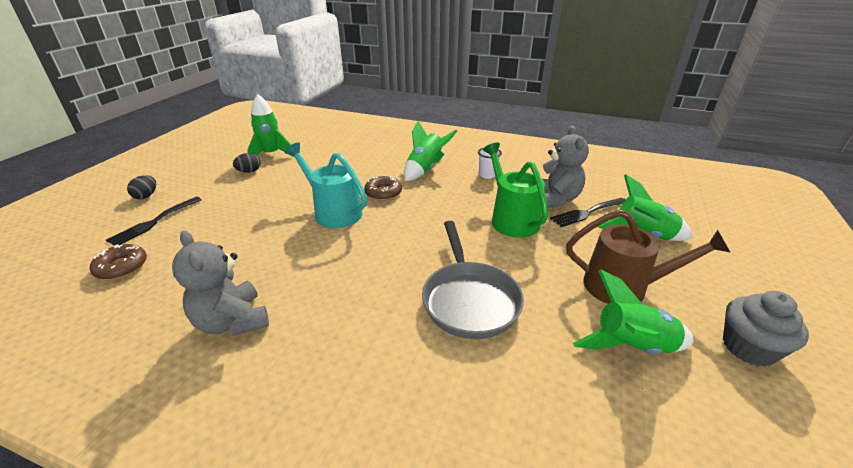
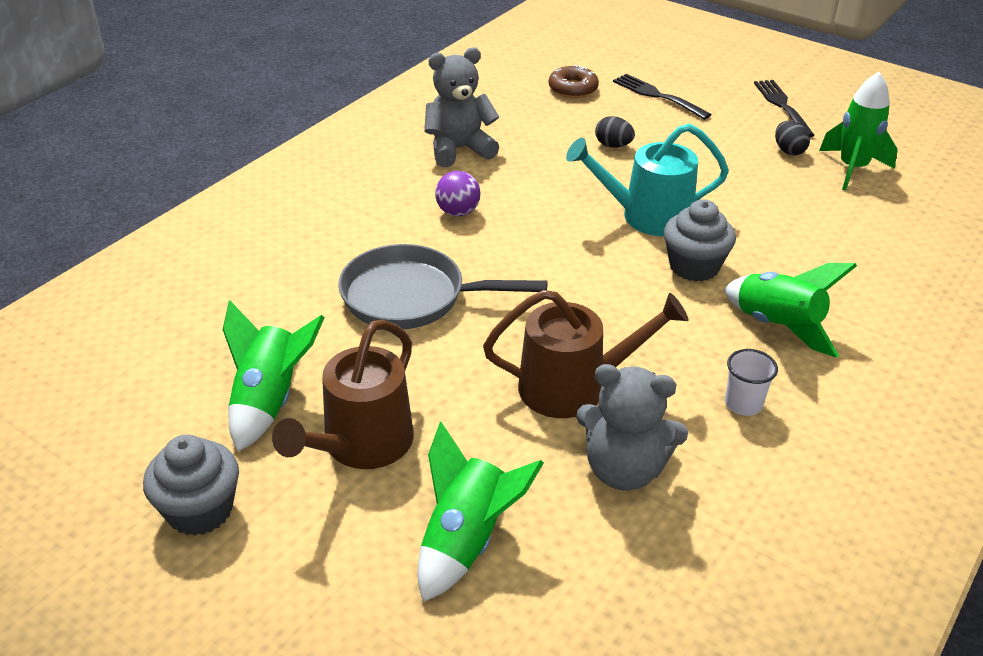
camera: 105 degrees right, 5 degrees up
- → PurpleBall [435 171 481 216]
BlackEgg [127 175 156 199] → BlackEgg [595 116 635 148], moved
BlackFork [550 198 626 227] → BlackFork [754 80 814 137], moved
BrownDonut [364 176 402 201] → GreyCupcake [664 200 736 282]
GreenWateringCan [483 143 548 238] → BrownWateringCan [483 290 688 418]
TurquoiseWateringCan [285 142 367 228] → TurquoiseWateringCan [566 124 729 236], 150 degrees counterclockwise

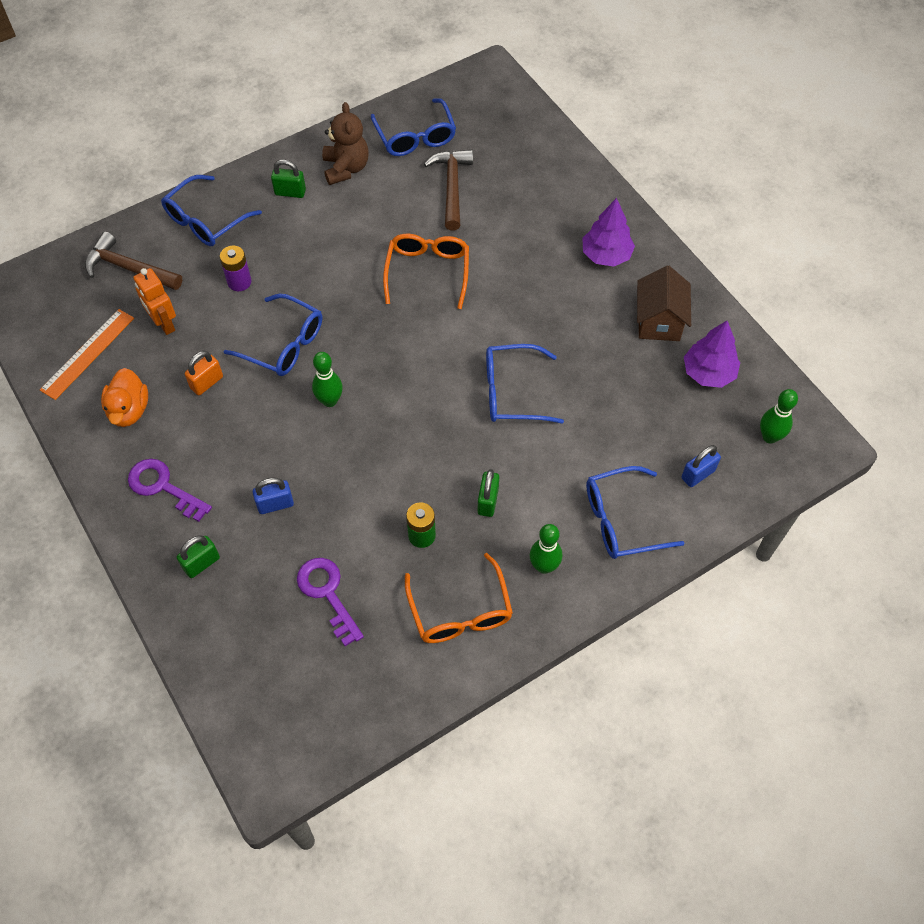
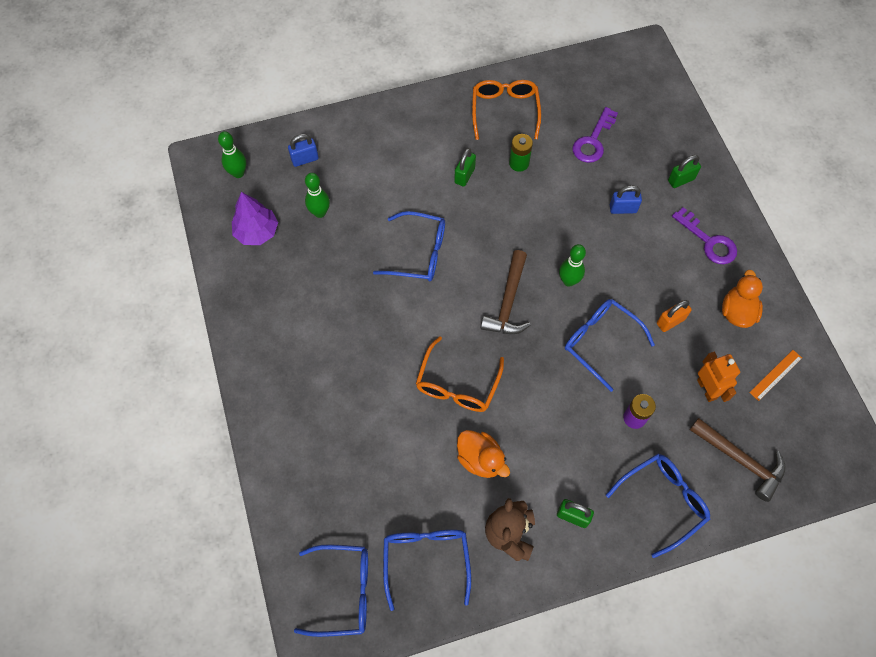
camera: 165 degrees left, 5 degrees up
PurpleTree [582 198 635 267] → -
BrownHouse [637 266 691 341] → -
- → OrangeDuck [457 430 510 478]
BrownHammer [424 149 473 231] → BrownHammer [481 250 531 334], moved
GreenBowlingPin [530 524 562 574] → GreenBowlingPin [305 173 330 218], moved
BlueGlasses [586 466 685 559] → BlueGlasses [294 545 368 637], moved
PurpleKey [297 558 364 646] → PurpleKey [573 107 618 163], 45 degrees clockwise
OrangeRuler [40 309 134 400] → OrangeRuler [749 350 802 401], x0.65

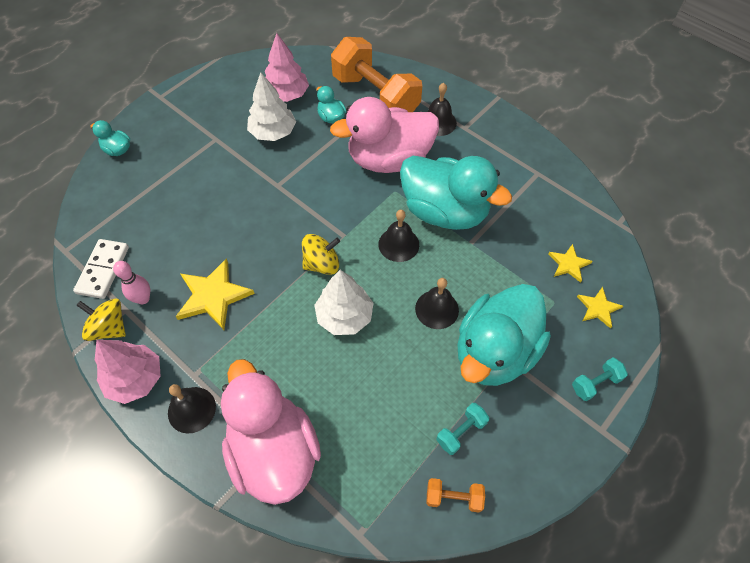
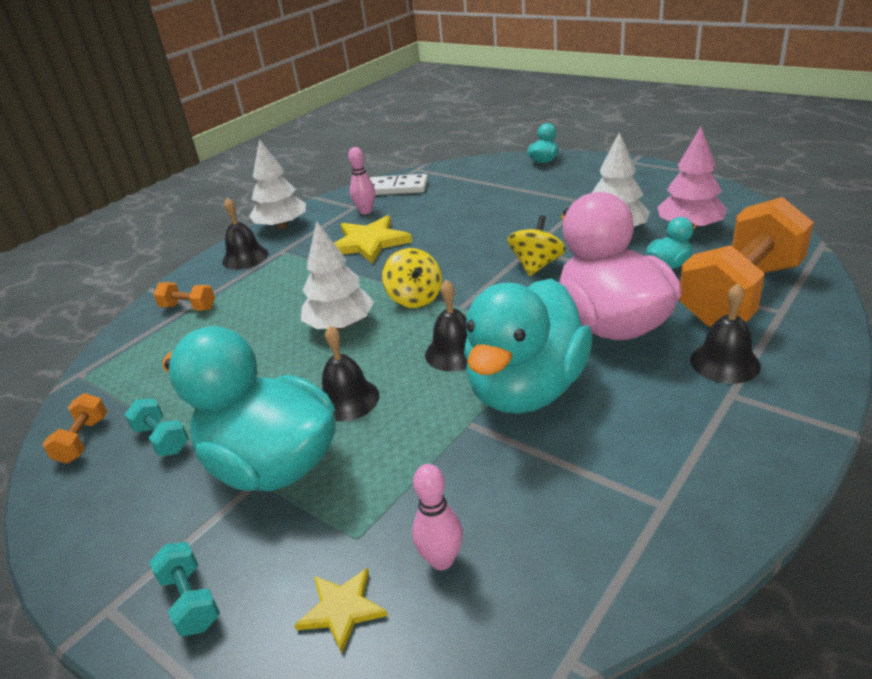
camera: 90 degrees right, 25 degrees down
YellowSpinningTop [76 299 126 341] → YellowSpinningTop [507 215 566 276], moved
PinkDuck [221 359 321 505] → OrangeDumbbell [154 282 215 311]
YellowStar [549 244 592 283] → PinkBowlingPin [412 464 463 570]
PinkTree [95 340 161 404] → WhiteTree [249 139 306 230]

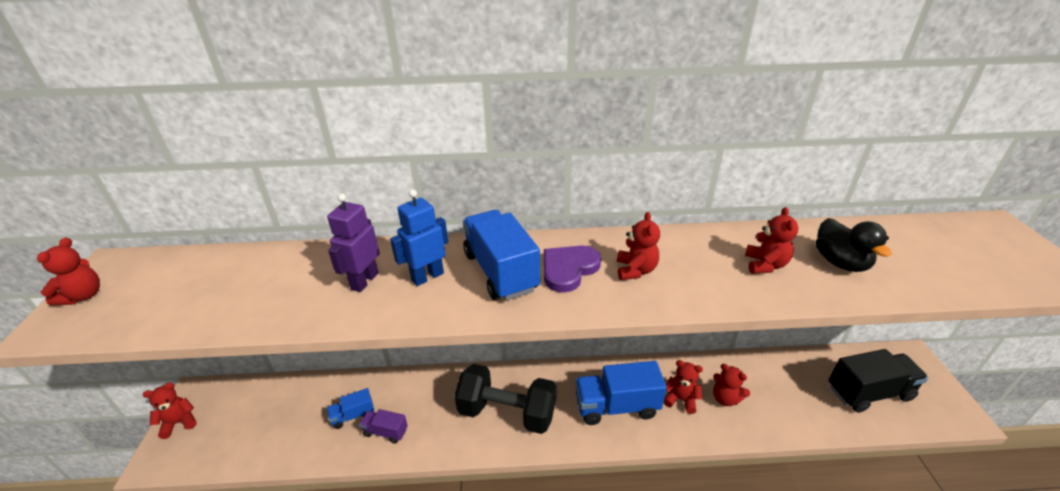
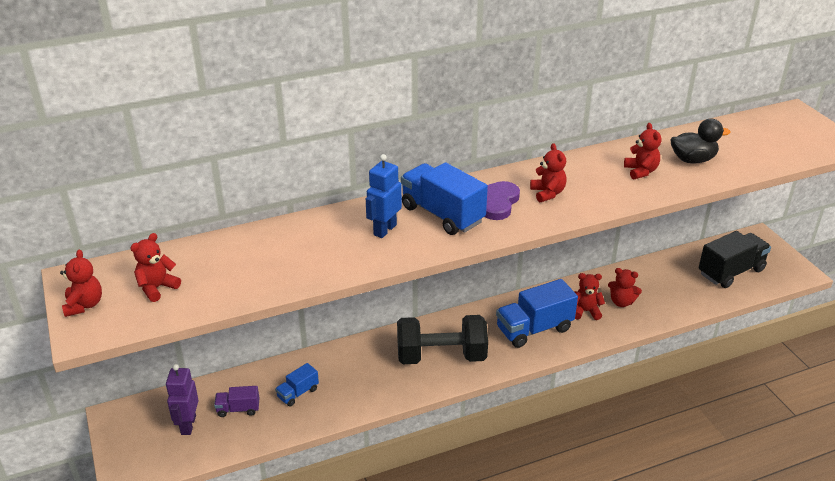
camera: 20 degrees left, 0 degrees up
RedTeddyBear [143 383 197 439] → RedTeddyBear [130 233 181 302], moved
PurpleRobot [327 193 380 292] → PurpleRobot [166 364 199 435], moved
PurpleTruck [359 409 408 444] → PurpleTruck [214 386 259 417], moved
BlackDuck [816 218 892 272] → BlackDuck [670 119 731 163], 60 degrees counterclockwise

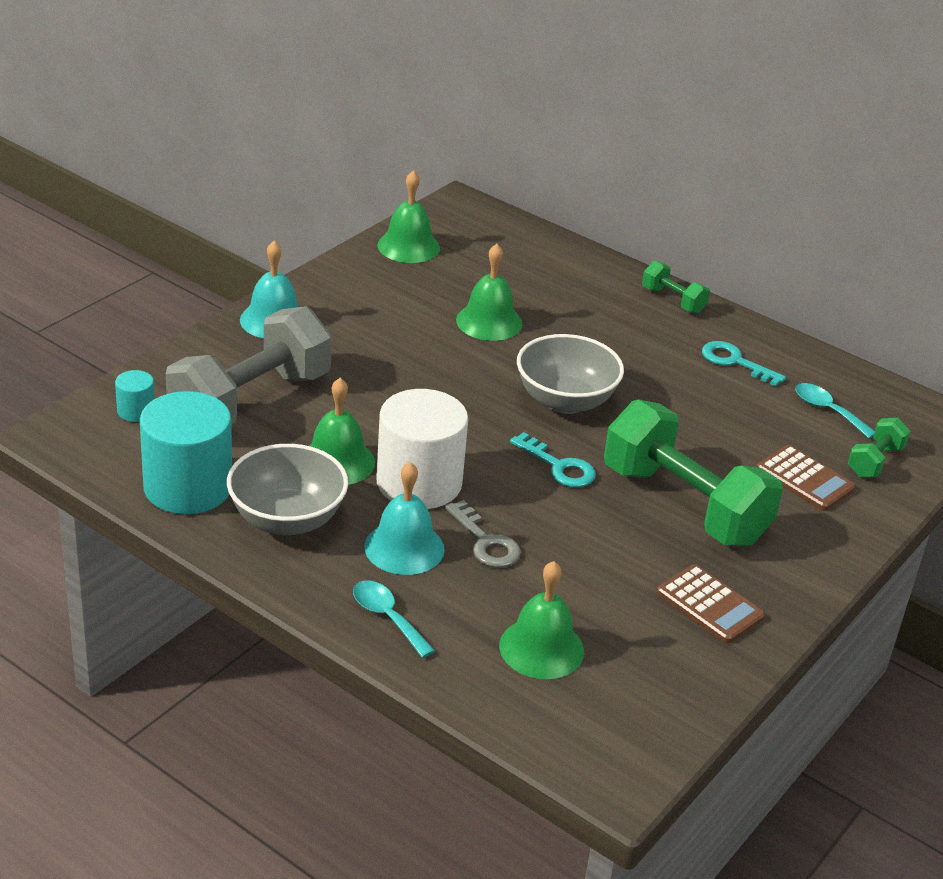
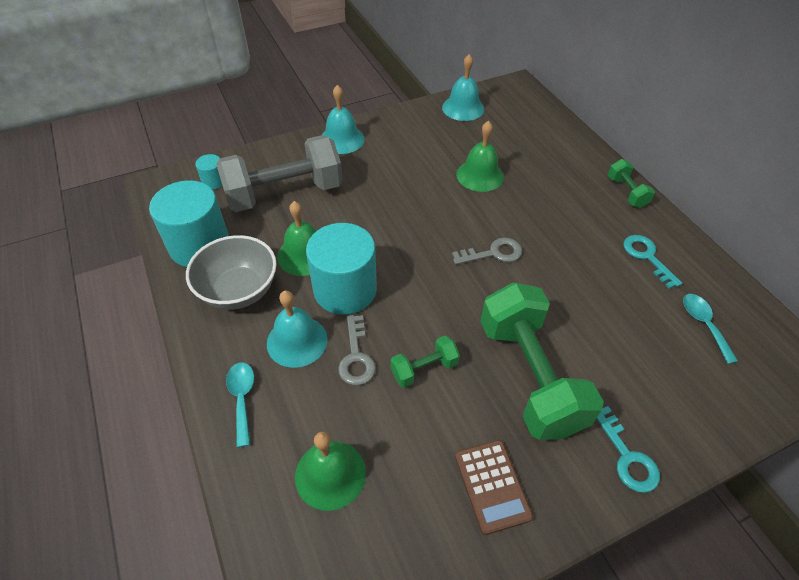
camera: 30 degrees right, 15 degrees up
BrownCalculator [756 445 856 511] → -
TurquoiseKey [510 432 596 488] → TurquoiseKey [596 406 660 493], moved
GreenDumbbell [848 418 911 478] → GreenDumbbell [390 336 460 388], moved
GreyBowl [517 334 624 414] → GreyKey [452 238 522 265]
WhiteCylinder [376 389 468 509] → TurquoiseCylinder [306 223 377 315]
GreenBell [377 170 440 263] → TurquoiseBell [442 54 484 121]

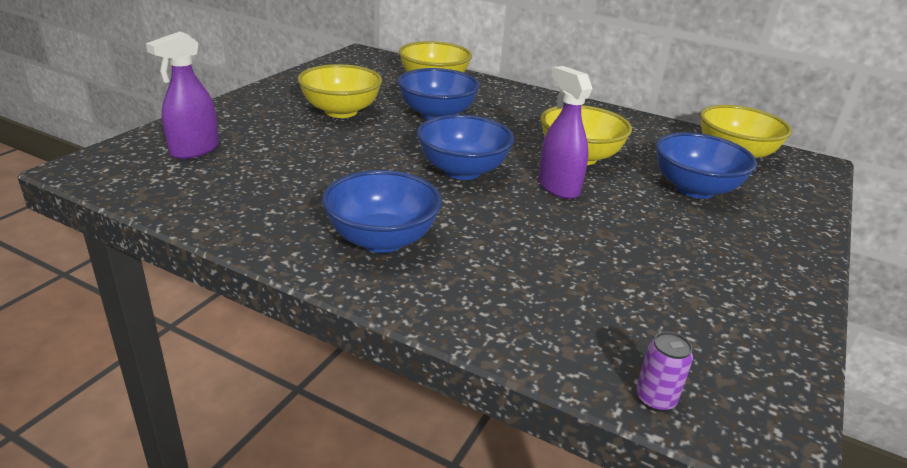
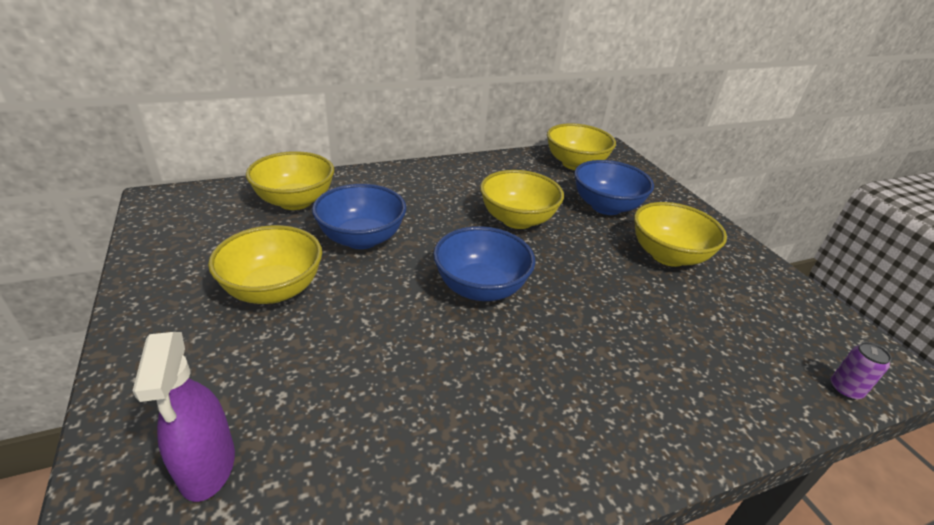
camera: 50 degrees left, 5 degrees up
BlueBowl [322 170 442 253] → -
PurpleSprayBottle [538 66 593 199] → -
- → YellowBowl [634 202 727 267]

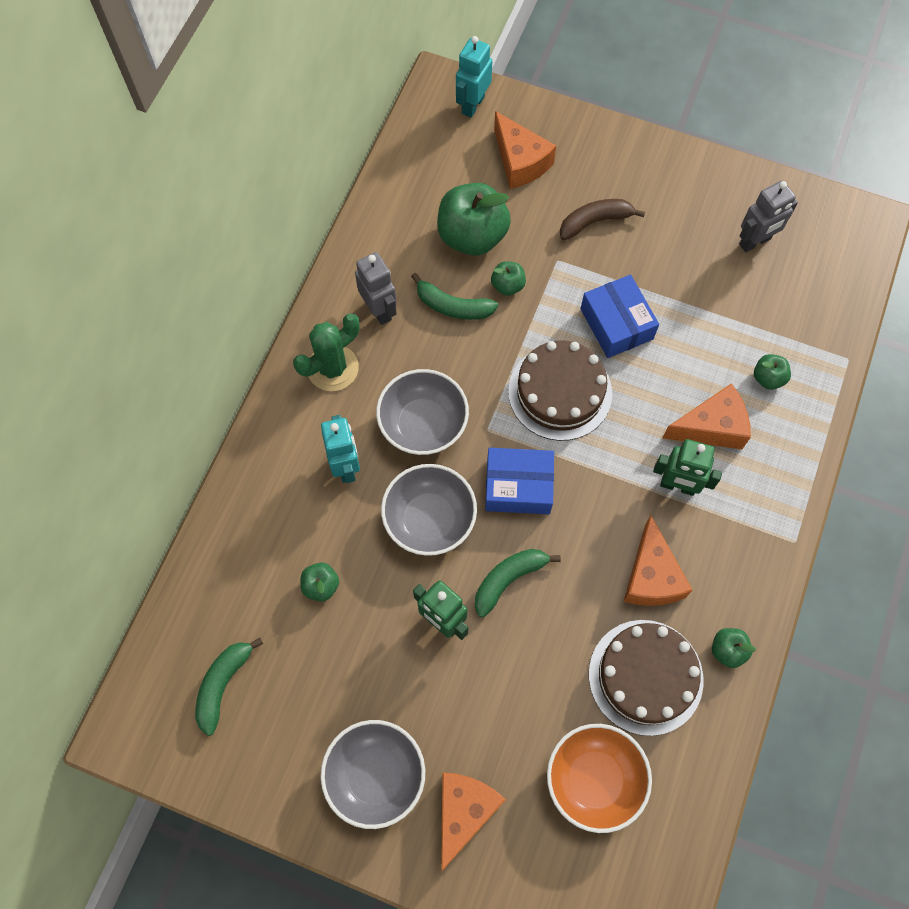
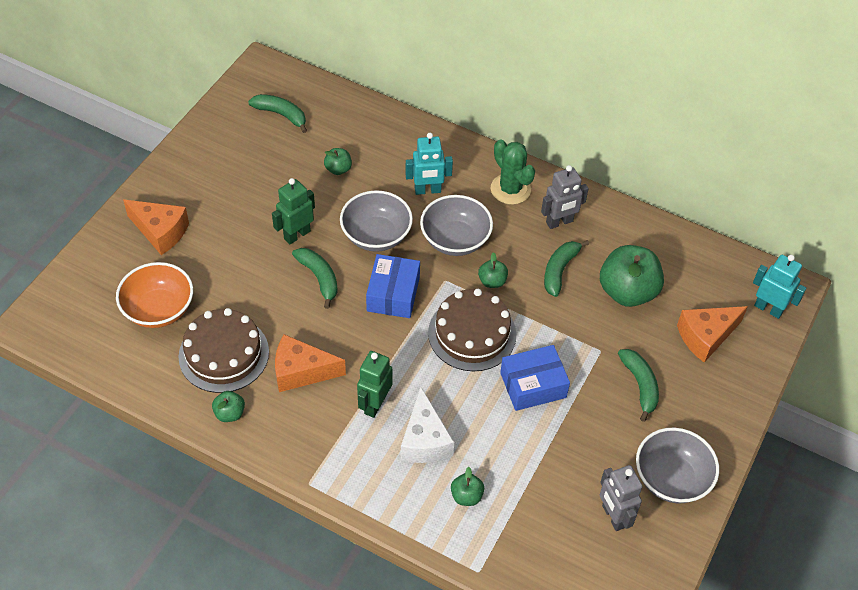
camera: 95 degrees right, 15 degrees down
GreyBowl [321 720 425 829] → GreyBowl [636 428 719 503], moved
GreenApple [491 261 526 296] → GreenApple [478 252 508 288], moved
BrownBanana [560 199 645 240] → GreenBanana [618 349 659 422]
OrangeCheese [663 383 751 449] → WhiteCheese [401 387 454 463]

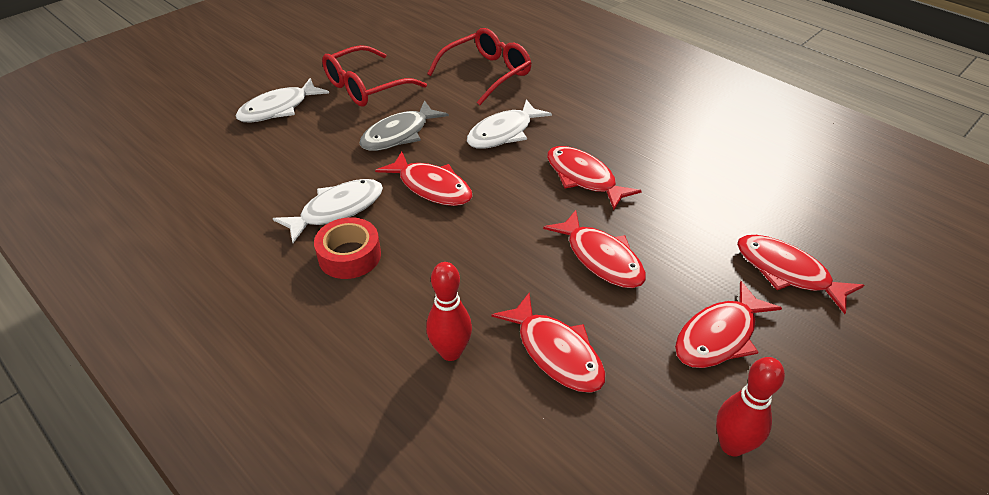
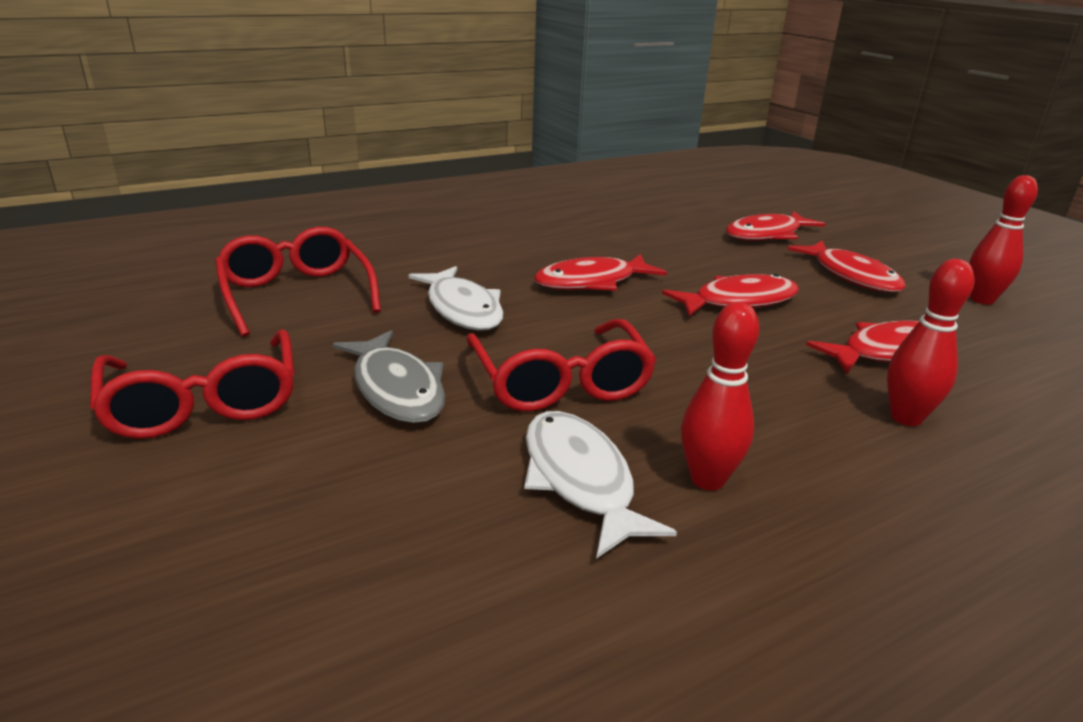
camera: 75 degrees left, 15 degrees down
WhiteFish [235 78 329 122] → -
RedTape [314 217 381 279] → RedBowlingPin [681 302 759 491]
RedFish [375 152 472 206] → RedGlasses [467 319 657 411]

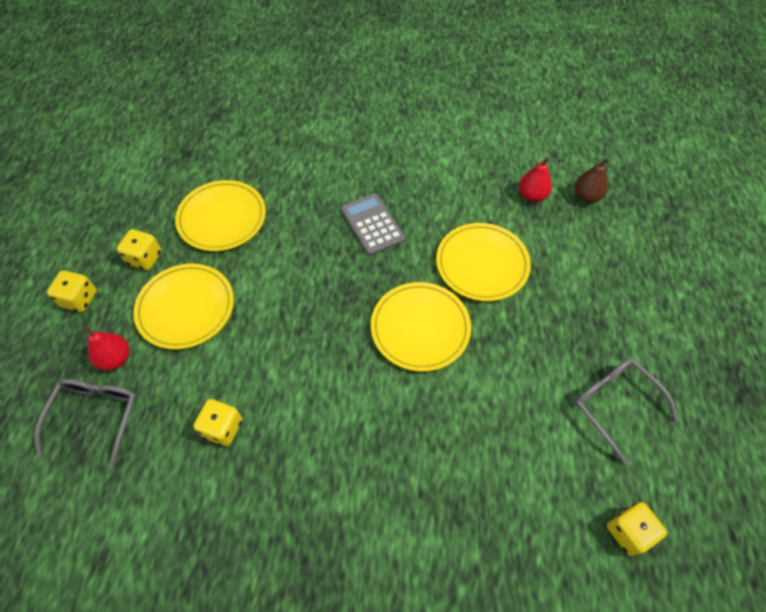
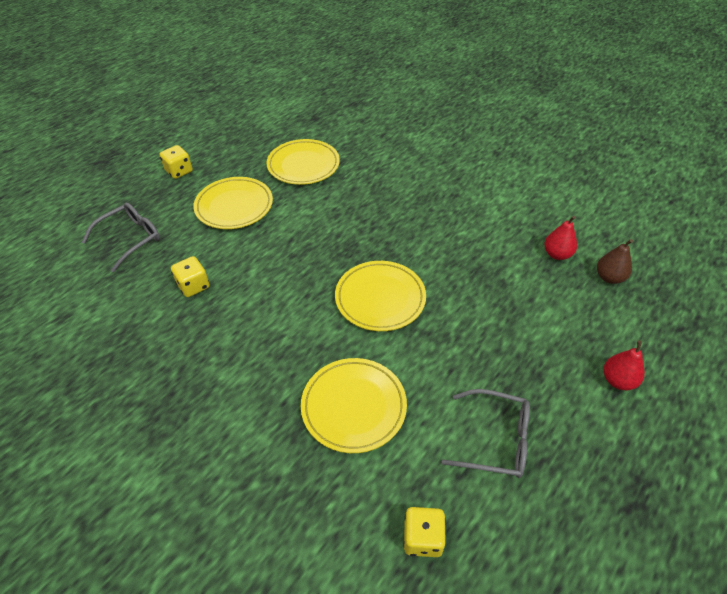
camera: 35 degrees right, 10 degrees down
YellowDice [117 229 162 270] → -
GreyCalculator [341 193 405 256] → -
RedPear [83 326 130 371] → RedPear [604 340 645 390], moved
YellowPlate [436 223 531 301] → YellowPlate [301 358 407 453], moved
GreyGlasses [574 358 679 465] → GreyGlasses [442 389 530 478], 105 degrees clockwise

